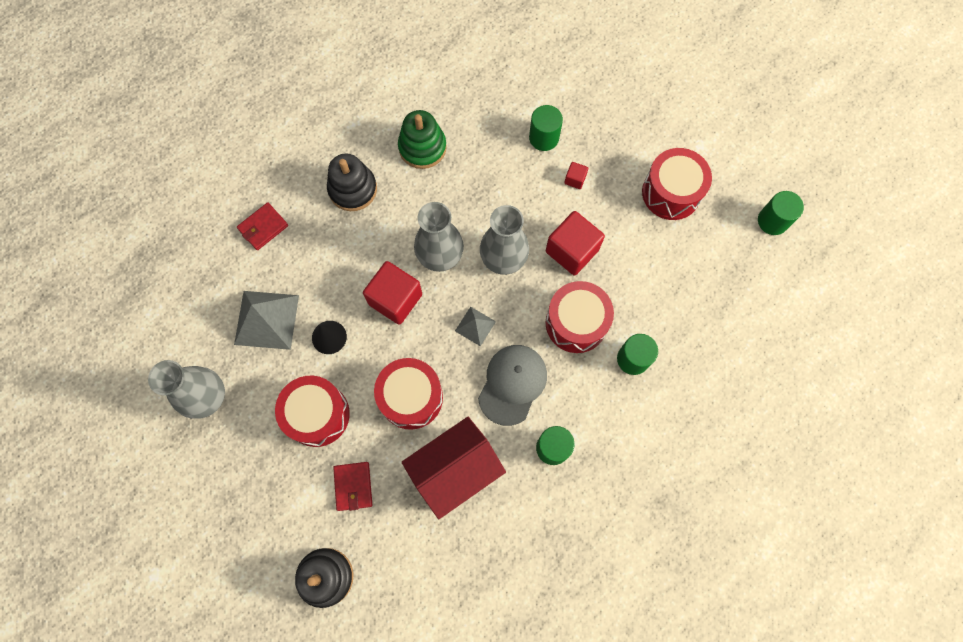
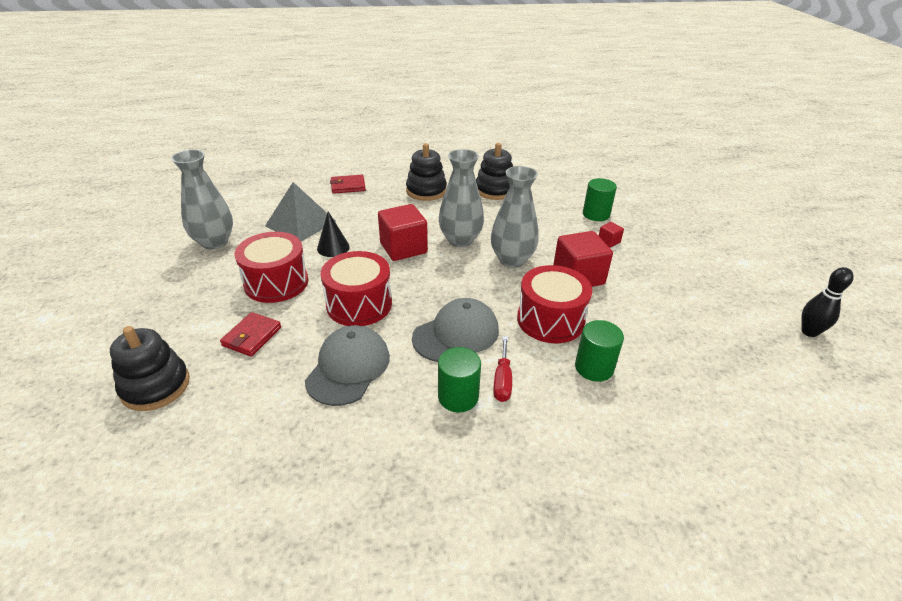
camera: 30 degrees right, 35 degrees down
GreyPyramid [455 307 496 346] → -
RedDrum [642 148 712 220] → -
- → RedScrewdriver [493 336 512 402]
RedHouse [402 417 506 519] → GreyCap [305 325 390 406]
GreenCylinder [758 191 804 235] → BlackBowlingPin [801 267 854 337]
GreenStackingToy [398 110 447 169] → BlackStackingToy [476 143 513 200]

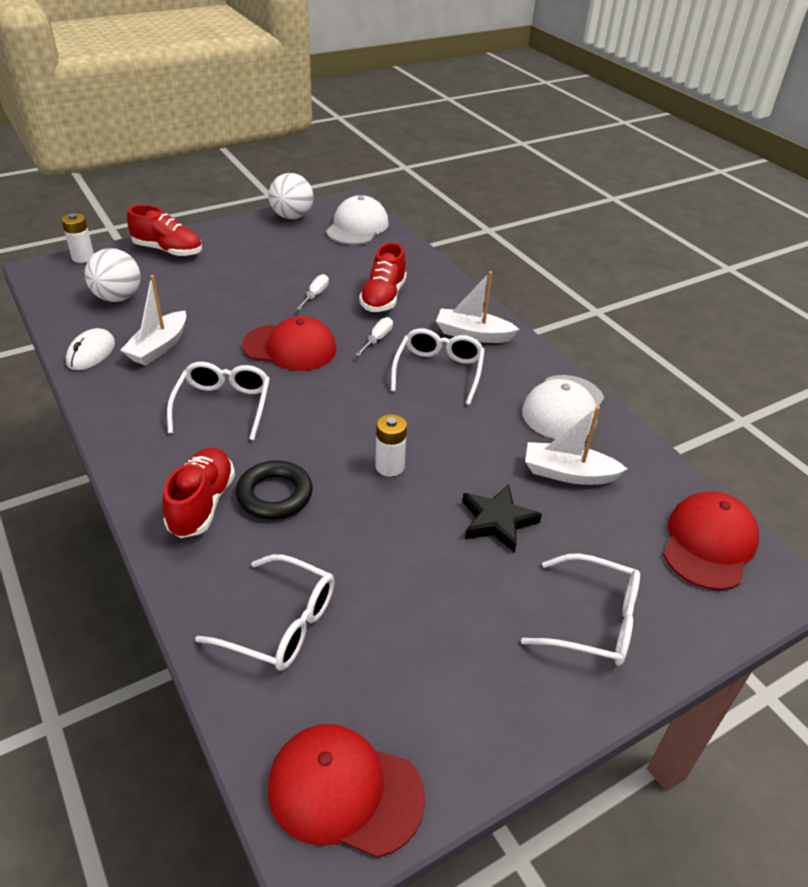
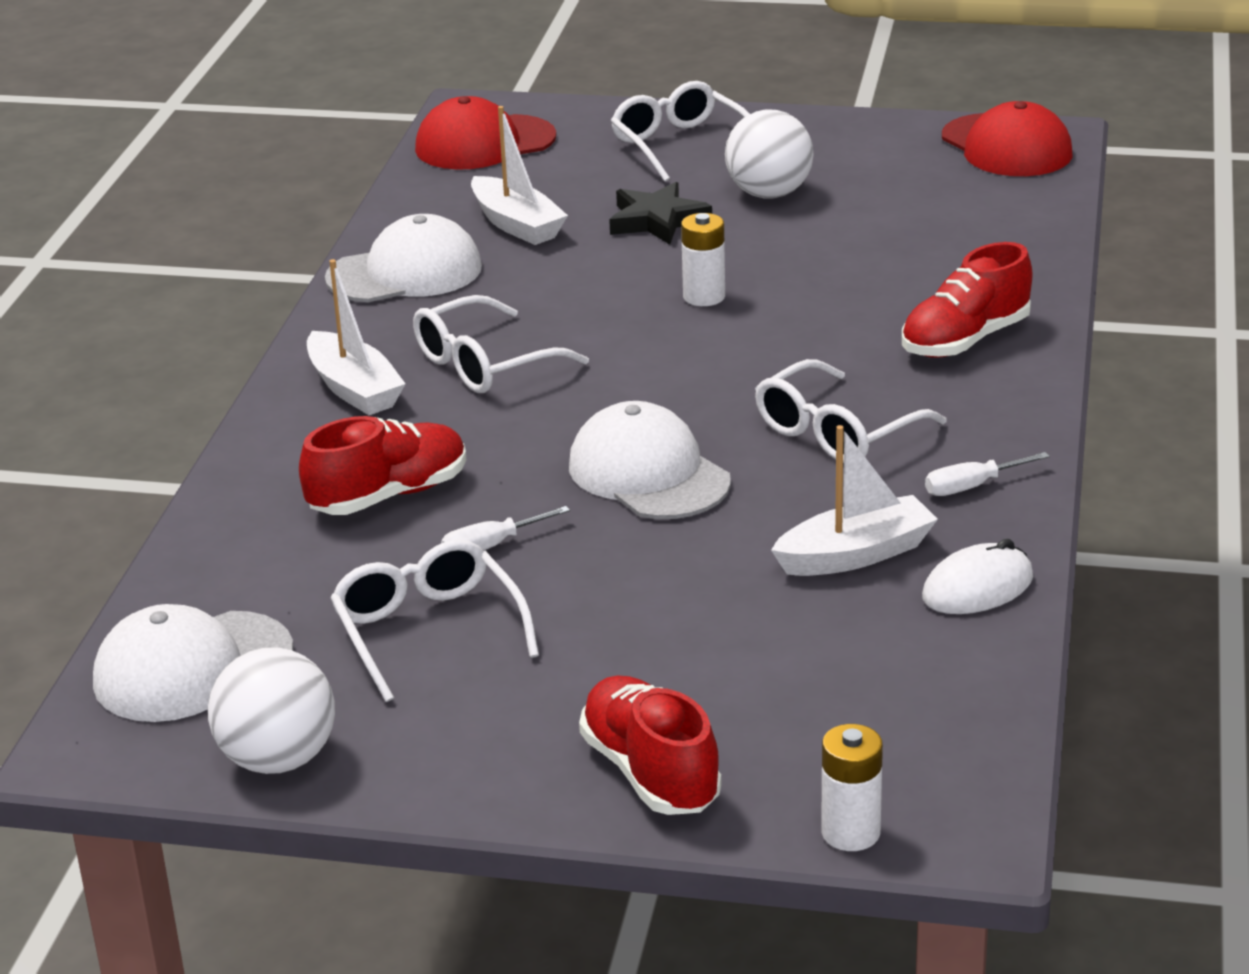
camera: 135 degrees left, 10 degrees down
BlackRing [236 460 313 520] → -
WhiteBall [84 248 141 302] → WhiteBall [725 110 814 198], moved
WhiteGlasses [195 554 335 671] → WhiteGlasses [330 540 539 702], moved
WhiteScrewdriver [356 317 393 356] → WhiteScrewdriver [925 452 1050 496], moved
RedCap [242 316 337 371] → WhiteCap [569 401 731 519]

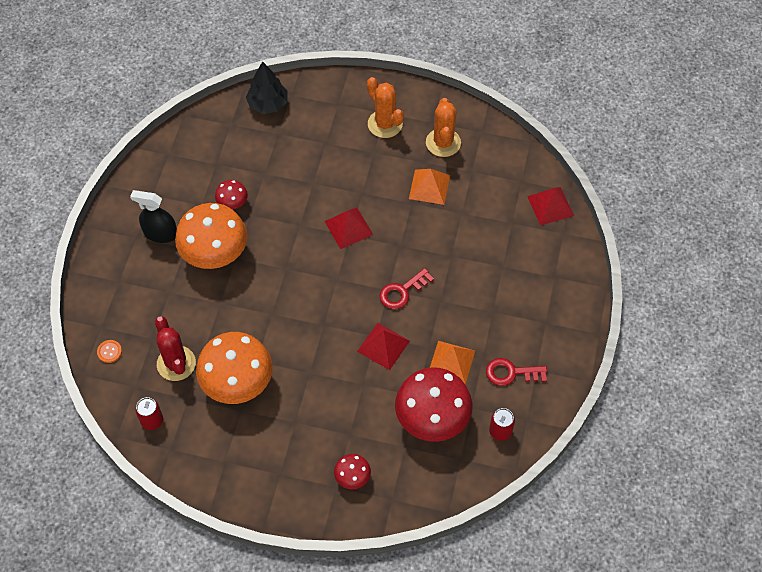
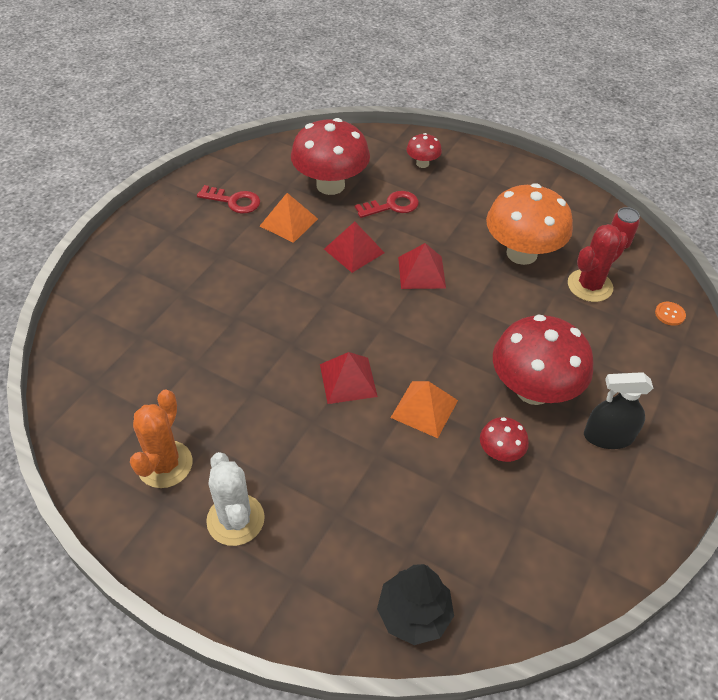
camera: 165 degrees left, 10 degrees down
RedCan [489 408 515 441] → -
RedKey [379 268 434 309] → RedKey [355 191 419 218], moved
OrangePyramid [409 169 450 205] → OrangePyramid [390 381 458 438], moved
RedPyramid [527 187 574 226] → RedPyramid [398 243 446 289], moved
OrangeMushroom [175 203 247 269] → RedMushroom [493 315 594 405]
OrangeCactus [367 77 404 138] → WhiteCactus [206 452 265 546]
BlackSprayBottle [130 190 177 243] → BlackSprayBottle [584 372 653 449], 150 degrees clockwise
RedCactus [155 316 196 381] → RedCactus [568 224 628 302], 60 degrees clockwise

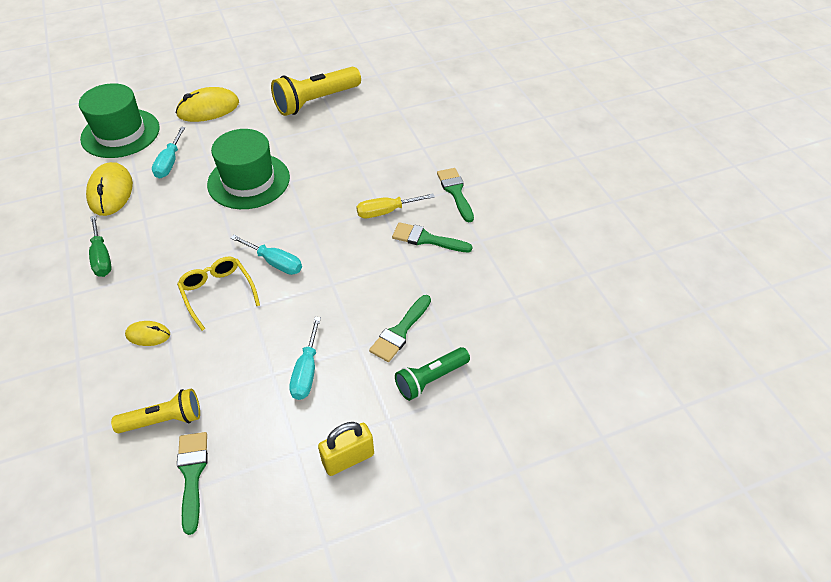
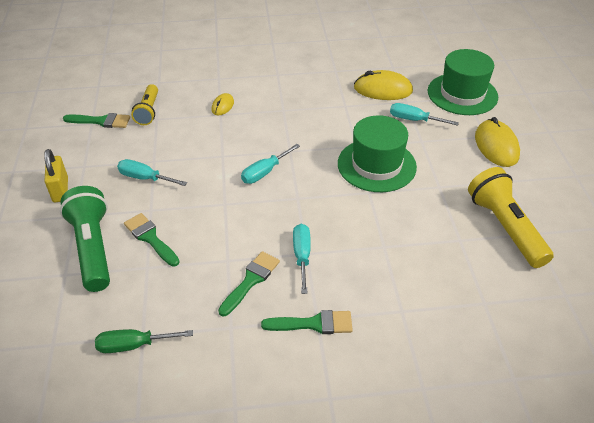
camera: 105 degrees right, 5 degrees down
YellowGlasses [177 256 260 331] → -
GreenScrewdriver [89 215 112 277] → GreenScrewdriver [95 329 193 353], moved
YellowScrewdriver [356 193 435 218] → TurquoiseScrewdriver [293 224 311 294]
GreenFlashlight [395 347 470 401] → GreenFlashlight [60 186 110 292], x1.64

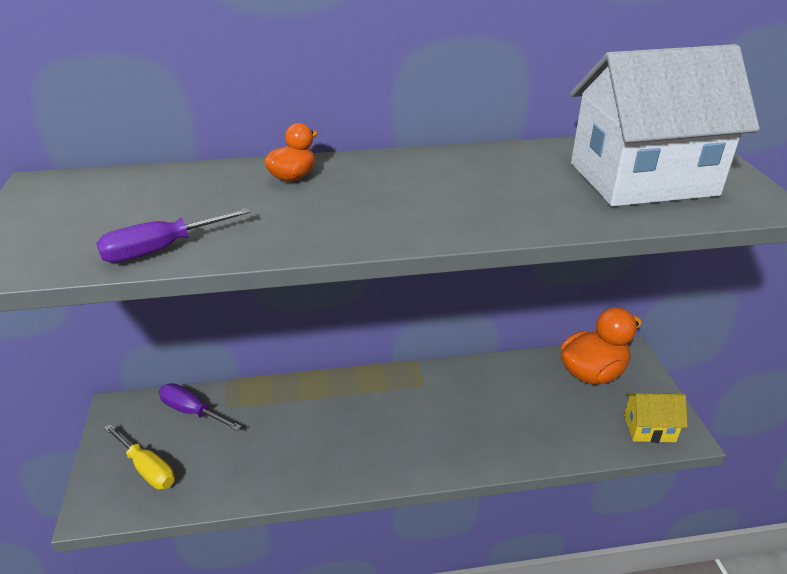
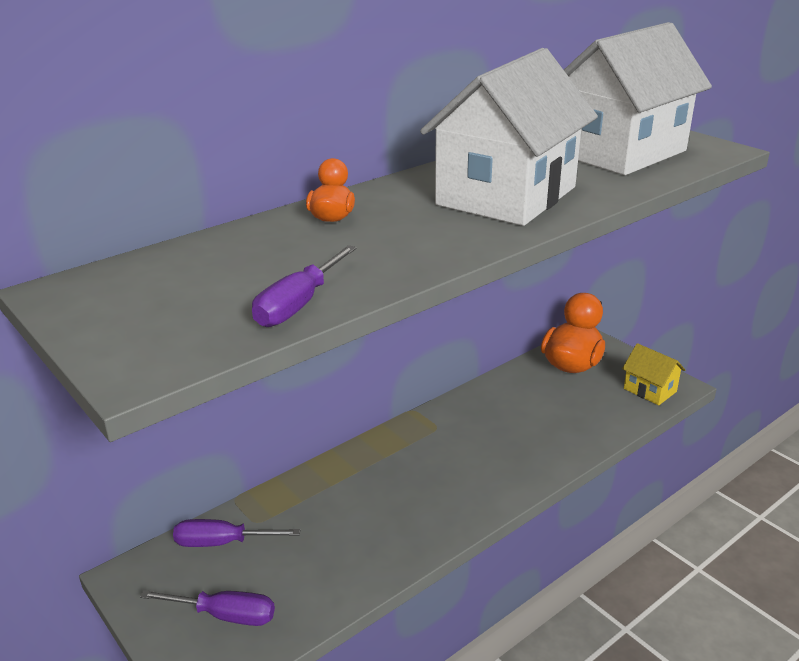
camera: 30 degrees left, 5 degrees down
- → WhiteHouse [420 48 598 226]
YellowScrewdriver [104 424 175 490] → PurpleScrewdriver [140 590 275 626]
YellowHouse [624 393 688 443] → YellowHouse [622 343 685 405], 75 degrees clockwise

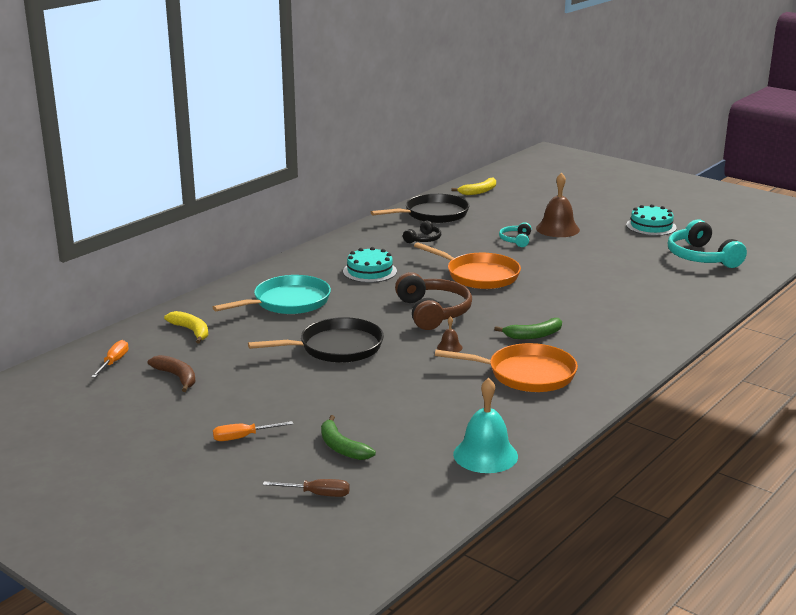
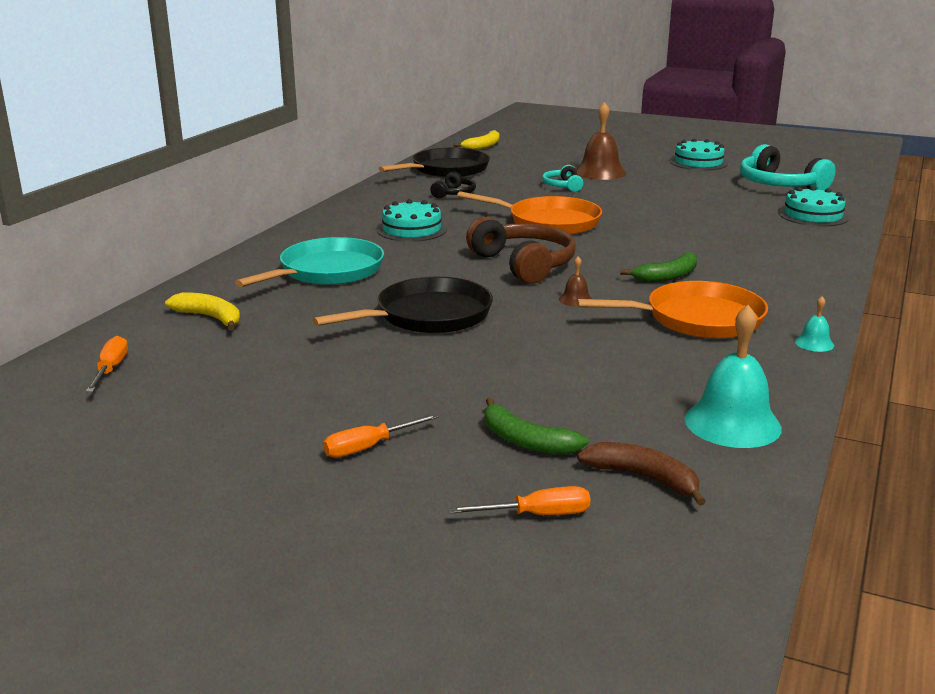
camera: 15 degrees left, 0 degrees up
- → TurquoiseCake [778 186 849 227]
- → TurquoiseBell [795 296 834 352]
BrownBanana [148 355 196 392] → BrownBanana [577 442 706 505], moved
BrownScrewdriver [263 479 350 497] → OrangeScrewdriver [449 486 590 515]

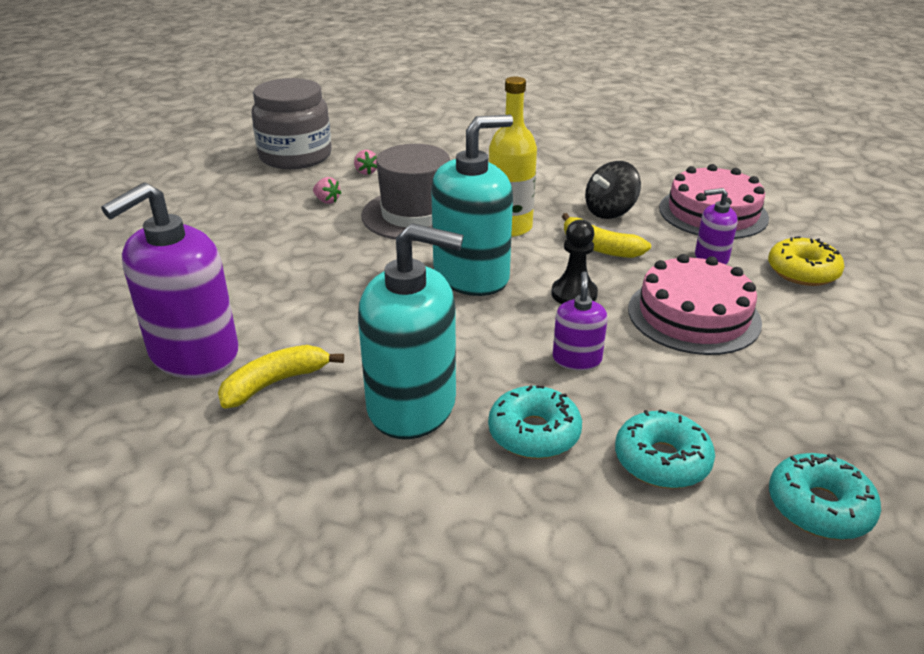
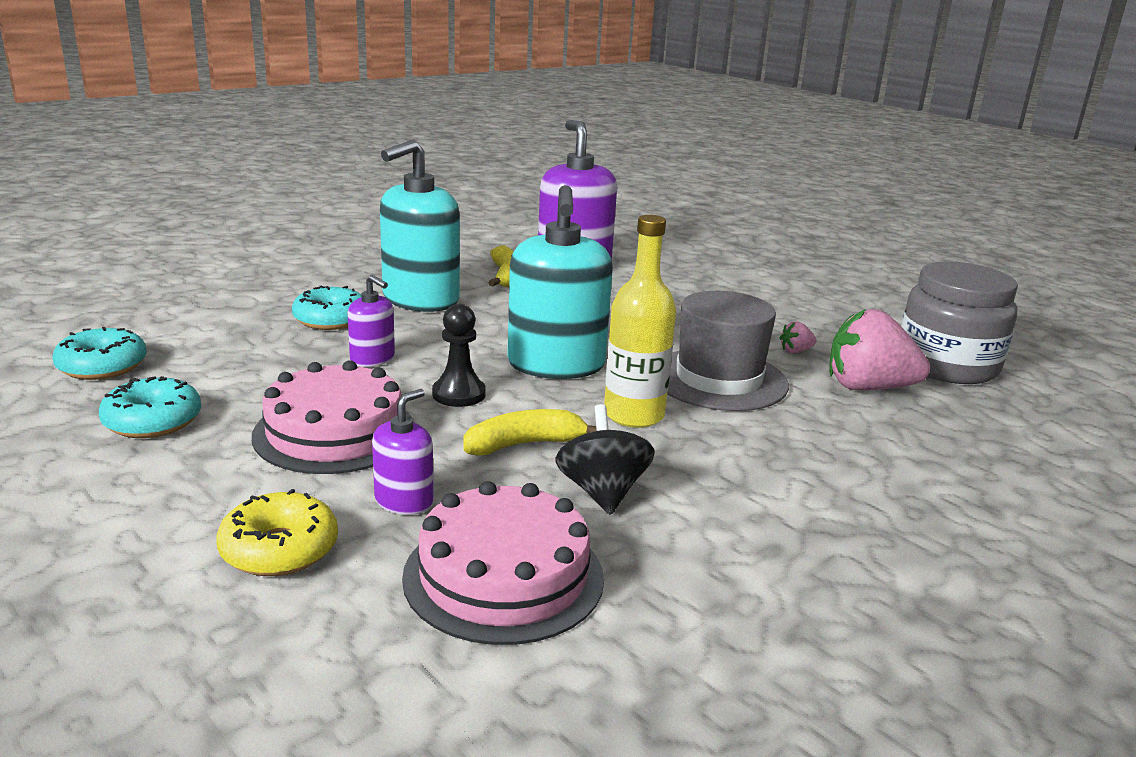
camera: 120 degrees right, 10 degrees down
TurquoiseDonut [615 409 715 489] → TurquoiseDonut [99 376 201 438], moved
PinkStrawberry [354 150 377 175] → PinkStrawberry [829 309 930 390], x2.39

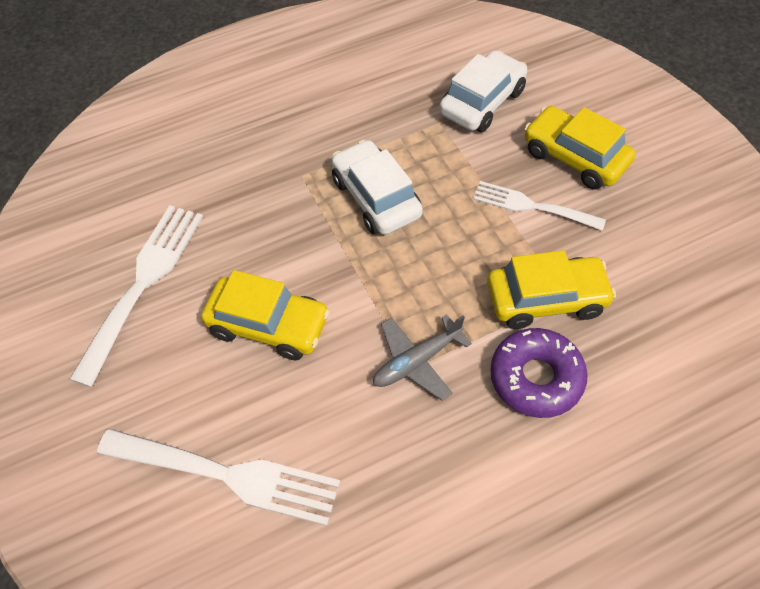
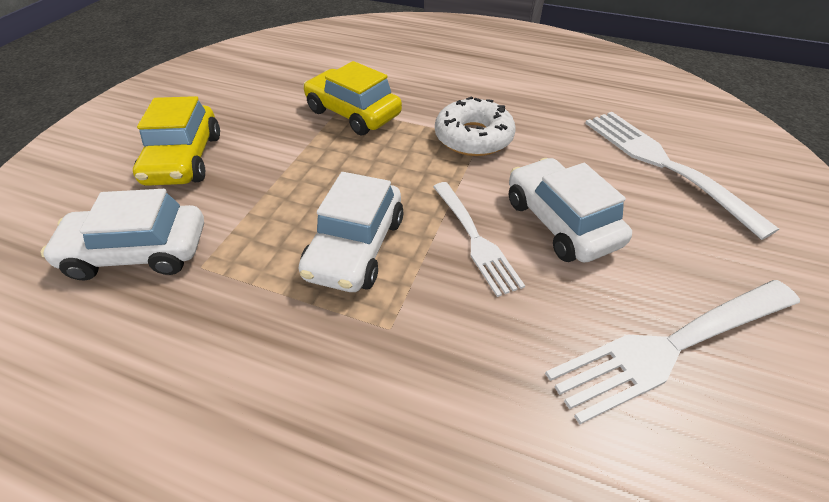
camera: 135 degrees left, 10 degrees down
PurpleDonut [490 328 588 418] → -
WhiteFork [473 181 606 231] → WhiteFork [433 182 525 297], moved
GreyPlane [373 314 472 401] → WhiteDonut [435 96 515 156]
YellowCar [201 270 330 360] → WhiteCar [509 158 632 263]

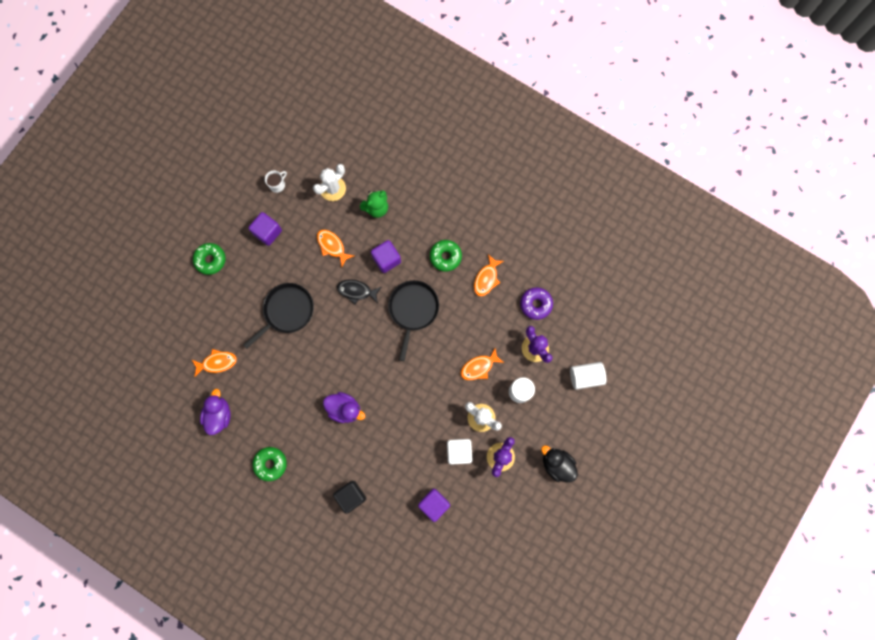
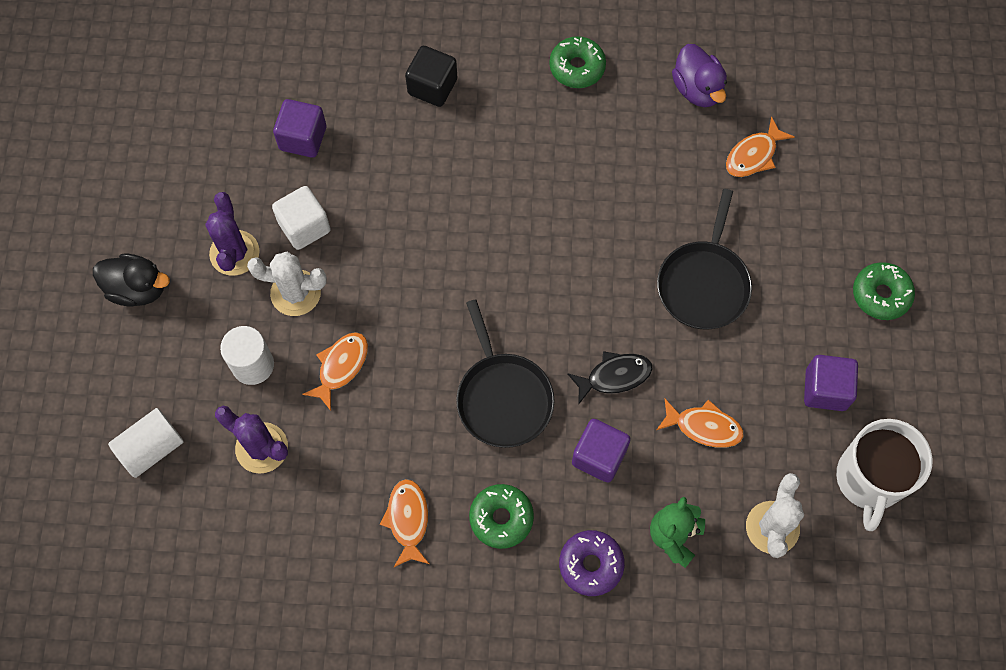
camera: 150 degrees right, 10 degrees down
PurpleDuck [323 392 365 423] → -
PurpleDonut [520 287 553 320] → PurpleDonut [559 530 625 596], moved
WhiteMug [265 171 287 193] → WhiteMug [836 419 933 531], x2.16

